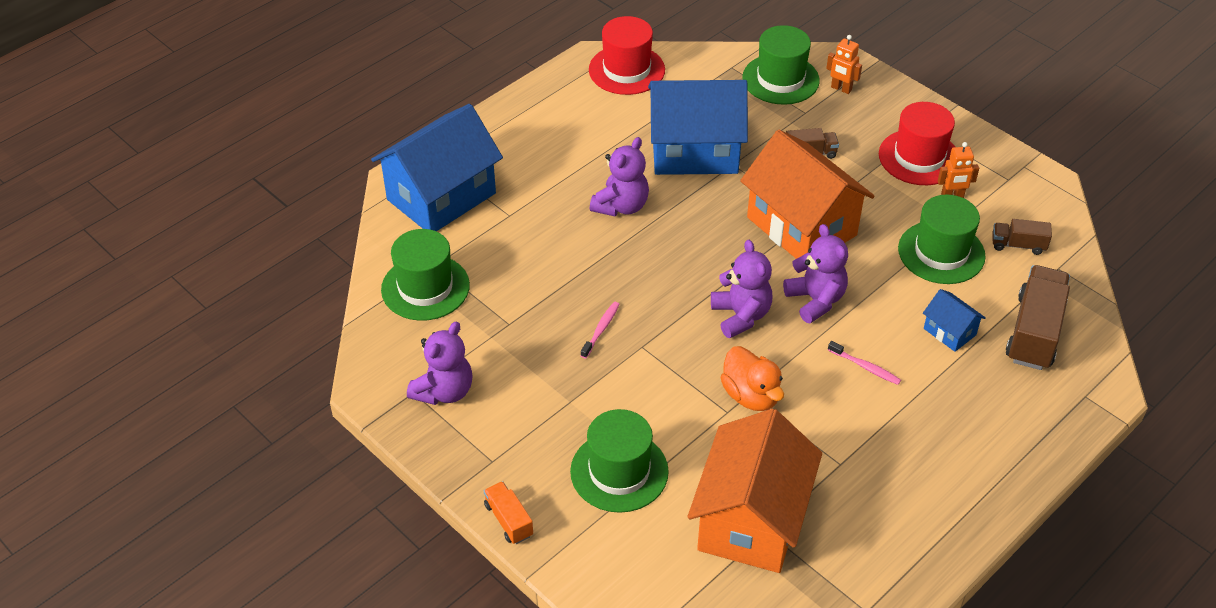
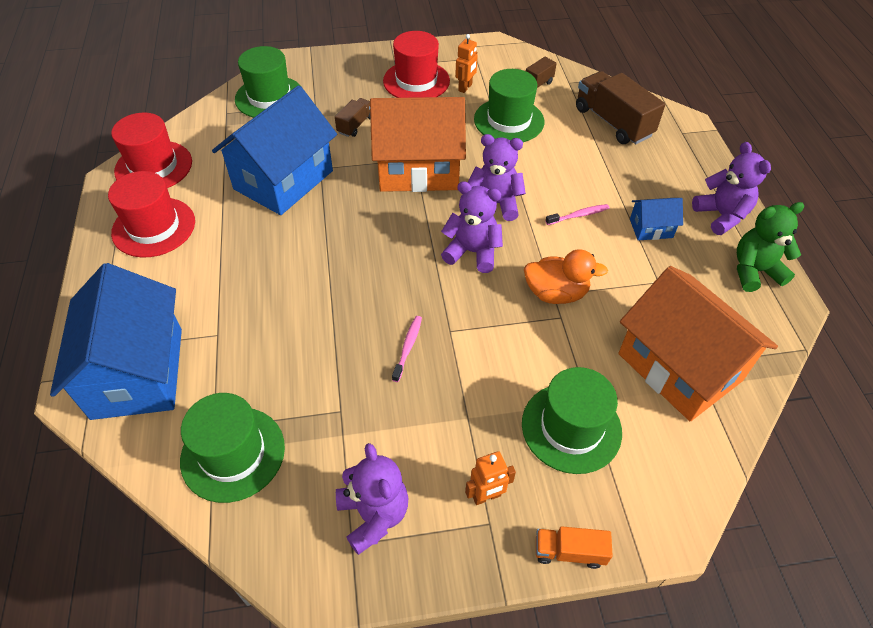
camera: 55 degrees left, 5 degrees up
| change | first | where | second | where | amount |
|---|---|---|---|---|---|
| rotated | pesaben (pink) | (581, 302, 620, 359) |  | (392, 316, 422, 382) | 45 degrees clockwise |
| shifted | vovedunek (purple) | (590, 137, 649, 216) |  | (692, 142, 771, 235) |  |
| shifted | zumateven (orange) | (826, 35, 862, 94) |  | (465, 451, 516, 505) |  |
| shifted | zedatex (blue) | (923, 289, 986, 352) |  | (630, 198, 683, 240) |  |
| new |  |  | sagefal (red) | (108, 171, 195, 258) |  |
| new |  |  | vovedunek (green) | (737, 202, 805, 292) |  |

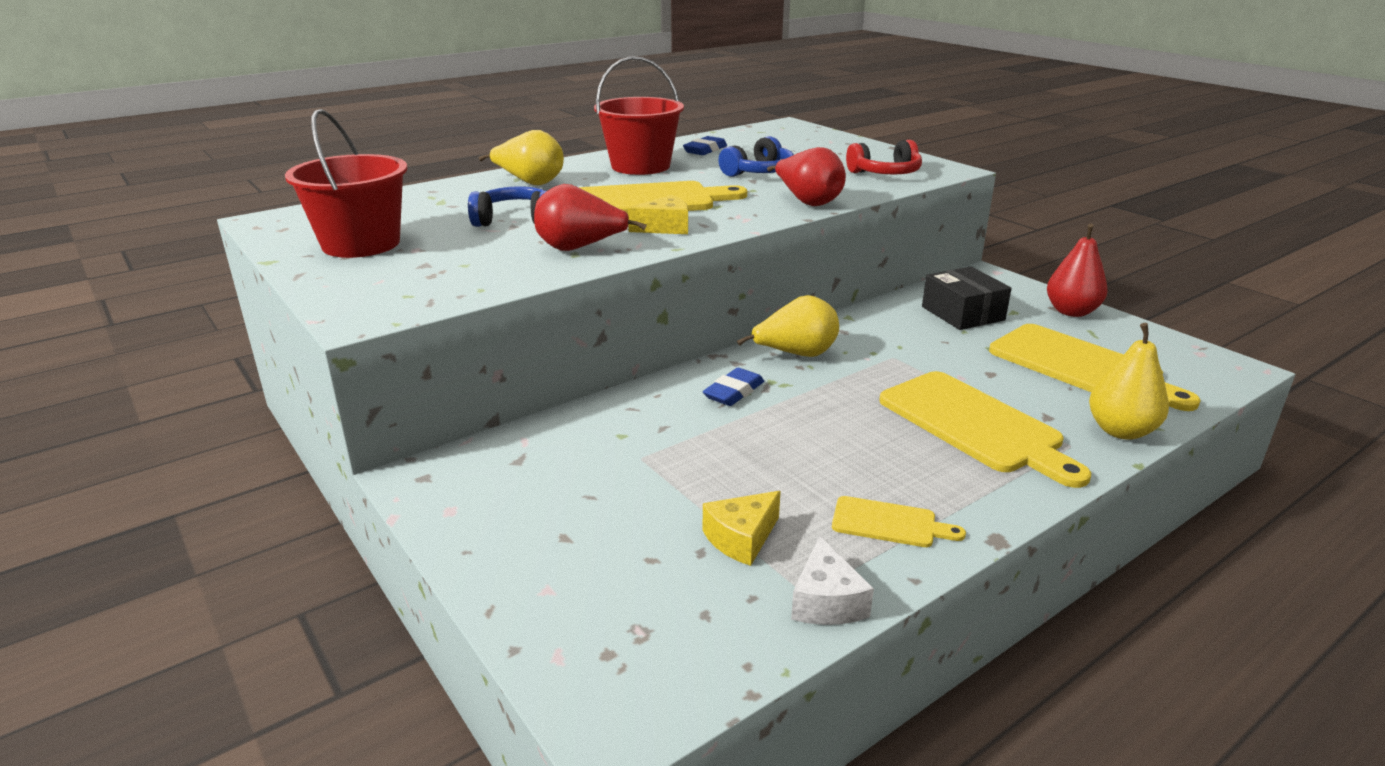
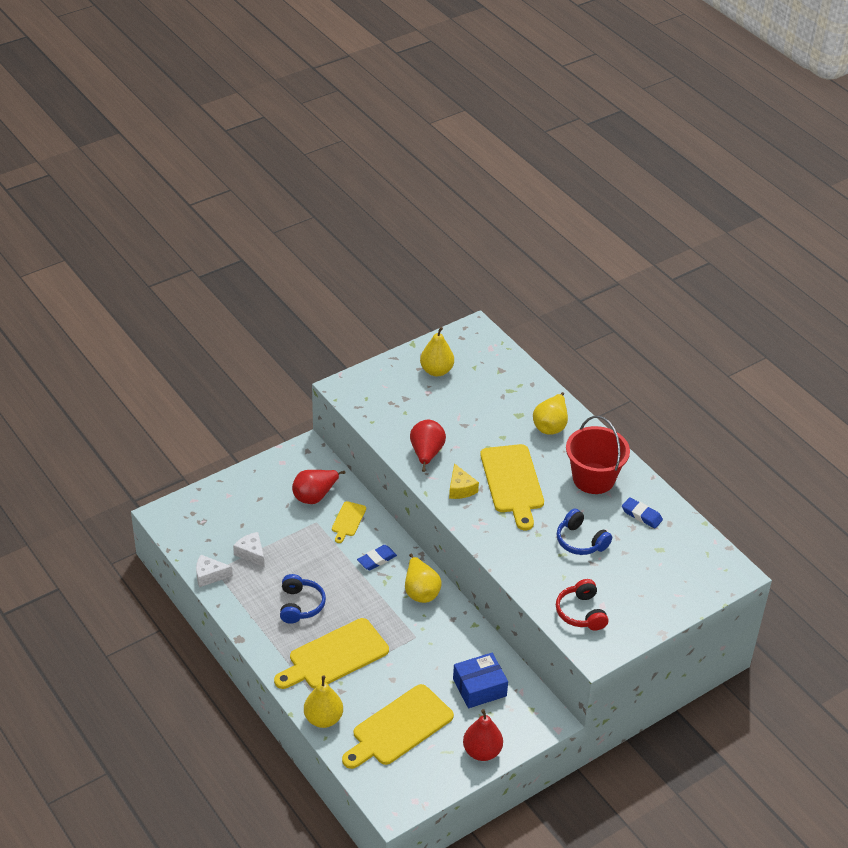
camera: 90 degrees right, 15 degrees up
| change | first | where | second | where | amount |
|---|---|---|---|---|---|
| swapped | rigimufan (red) | (285, 109, 408, 258) | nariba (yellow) | (420, 327, 454, 376) |  |
| shifted | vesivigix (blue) | (468, 186, 547, 227) |  | (280, 574, 326, 624) |  |
| rotated | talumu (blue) | (703, 368, 764, 406) |  | (357, 545, 397, 570) | 75 degrees counterclockwise |
| repainted | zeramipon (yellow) | (703, 491, 781, 566) | zeramipon (white) | (233, 532, 265, 567) |  |
| shifted | nariba (red) | (767, 147, 846, 206) |  | (292, 470, 345, 504) |  |
| shifted | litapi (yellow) | (832, 496, 966, 547) |  | (332, 501, 366, 543) |  |
| repainted | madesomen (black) | (922, 266, 1012, 330) | madesomen (blue) | (453, 653, 508, 708) |  |

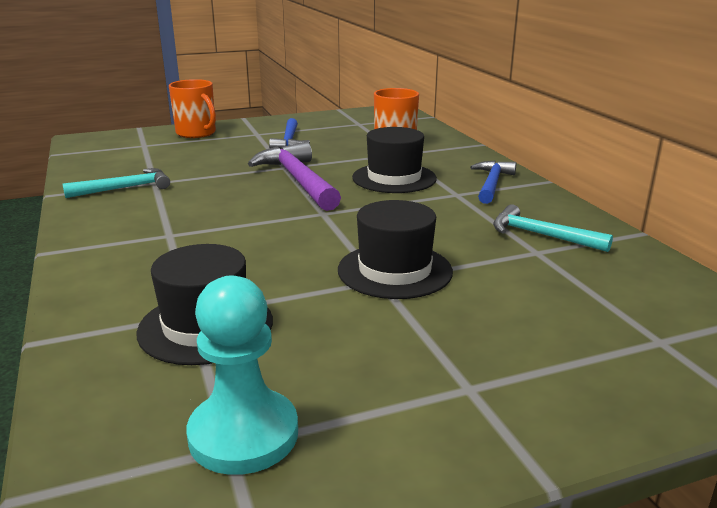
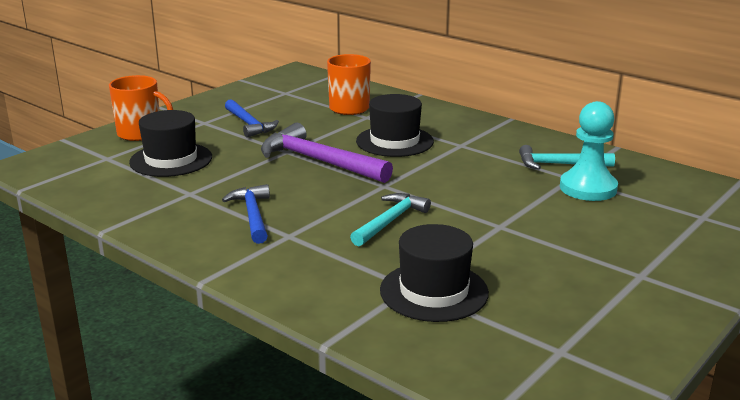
camera: 30 degrees left, 0 degrees up
| change | first | where | second | where | amount |
|---|---|---|---|---|---|
| shifted | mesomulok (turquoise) | (62, 168, 170, 198) |  | (350, 193, 431, 246) |  |
| shifted | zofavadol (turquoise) | (187, 275, 298, 475) |  | (560, 101, 618, 201) |  |
| shifted | sagefal (black) | (338, 200, 453, 299) |  | (129, 110, 212, 177) |  |
| shifted | mesomulok (blue) | (470, 161, 517, 204) |  | (222, 184, 270, 244) |  |

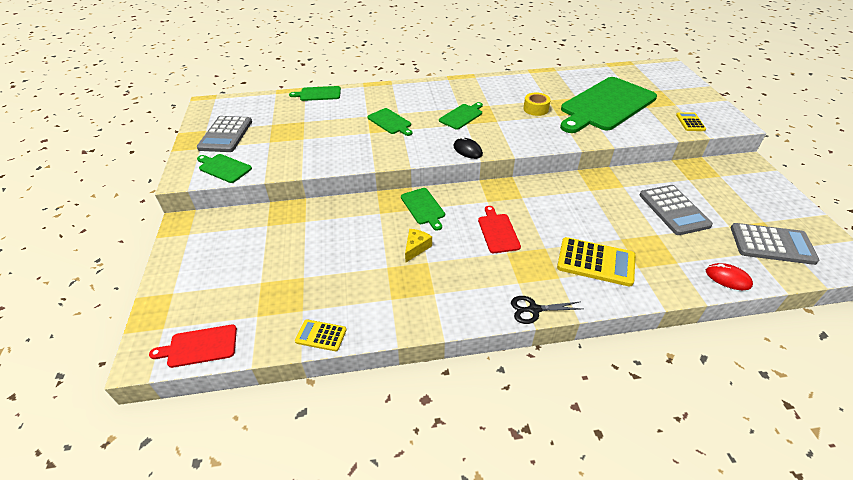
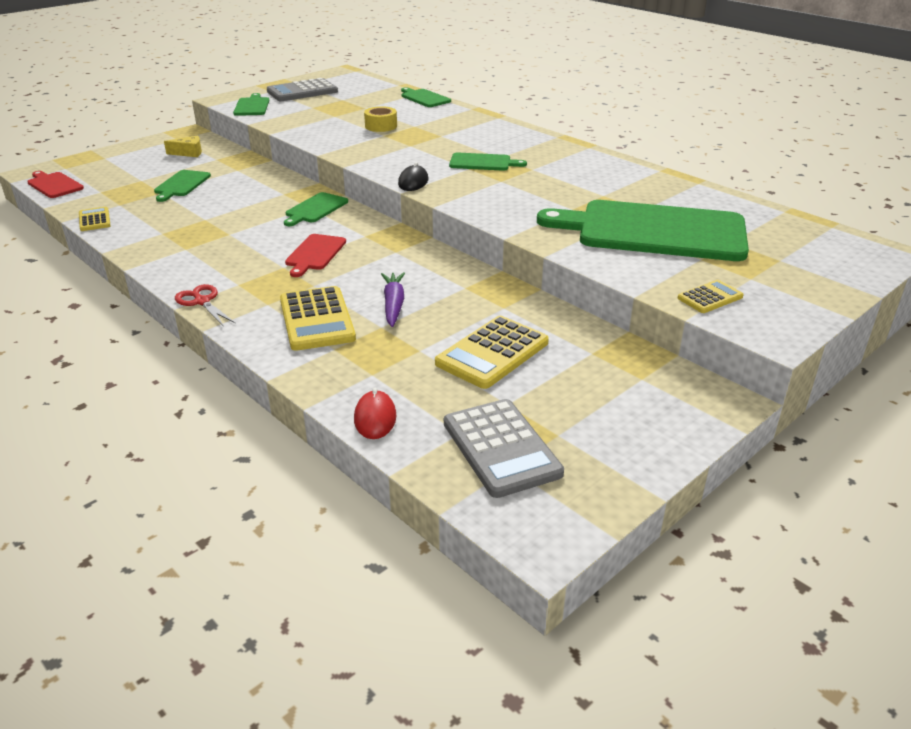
camera: 55 degrees right, 10 degrees down
| change | first | where | second | where | amount |
|---|---|---|---|---|---|
| shifted | litapi (green) | (367, 108, 412, 136) |  | (154, 170, 211, 202) |  |
| shifted | zeramipon (yellow) | (405, 229, 432, 262) |  | (164, 135, 202, 157) |  |
| rotated | litapi (red) | (478, 206, 521, 253) |  | (285, 234, 346, 277) | 150 degrees clockwise |
| repainted | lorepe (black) | (511, 296, 582, 324) | lorepe (red) | (175, 284, 236, 327) |  |
| shifted | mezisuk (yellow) | (523, 92, 551, 116) |  | (364, 106, 397, 132) |  |
| repainted | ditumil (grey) | (640, 185, 713, 235) | ditumil (yellow) | (435, 316, 549, 389) |  |
| new |  |  | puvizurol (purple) | (381, 272, 405, 327) |  |

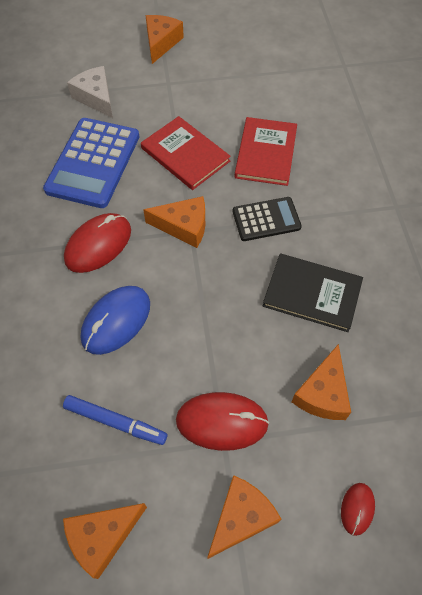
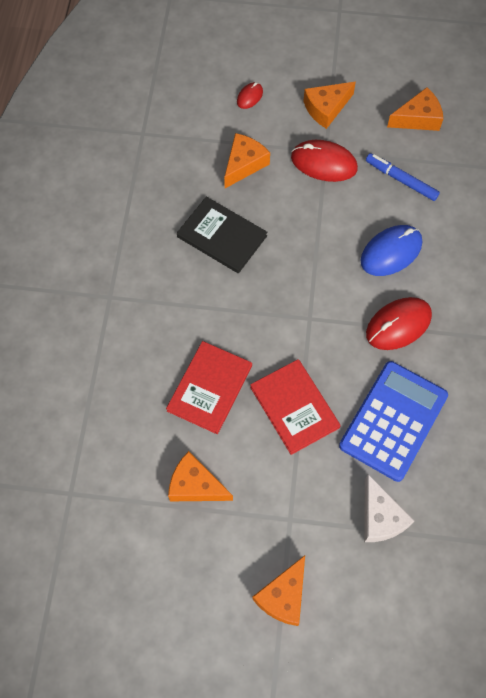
camera: 165 degrees left, 5 degrees up
| change | first | where | second | where | amount |
|---|---|---|---|---|---|
| shifted | zeramipon (orange) | (143, 196, 205, 248) |  | (168, 451, 233, 501) |  |
| gone | ditumil (black) | (233, 197, 302, 241) |  |  |  |

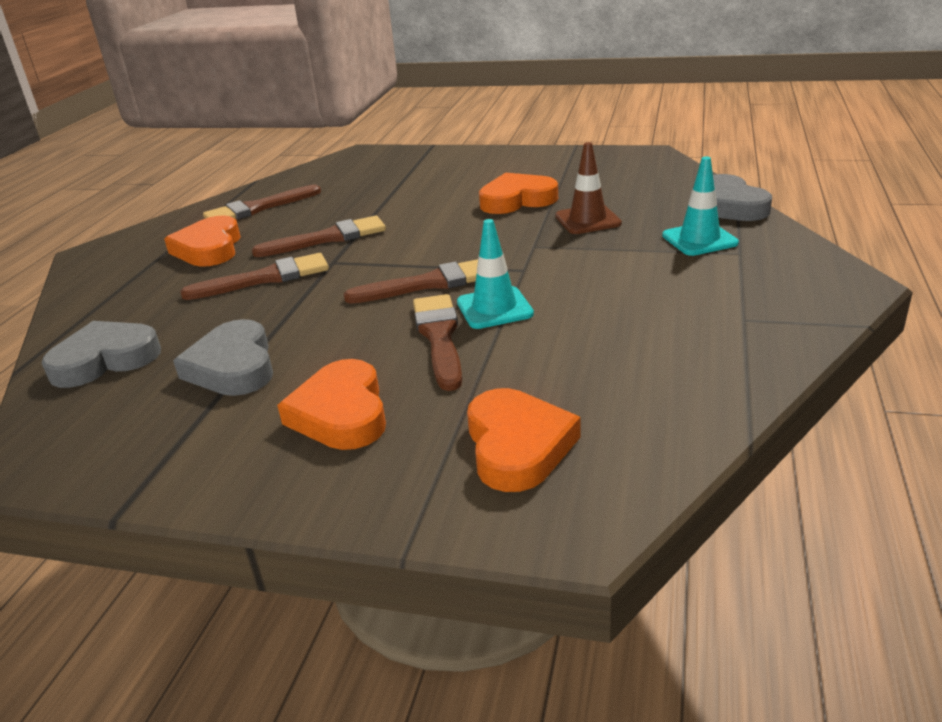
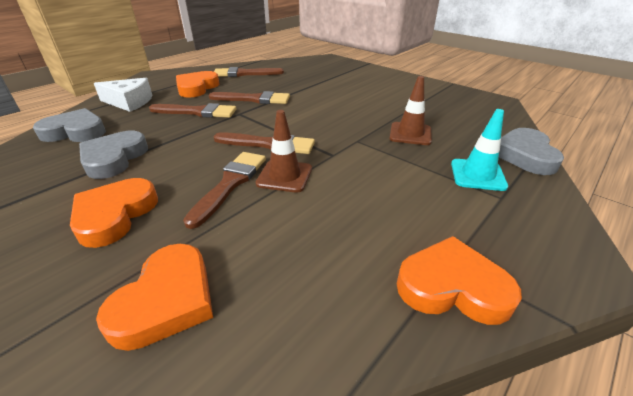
camera: 25 degrees right, 5 degrees up
| change | first | where | second | where | amount |
|---|---|---|---|---|---|
| repainted | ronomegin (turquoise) | (457, 219, 534, 329) | ronomegin (brown) | (255, 110, 312, 193) |  |
| shifted | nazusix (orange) | (479, 173, 558, 214) |  | (397, 236, 522, 325) |  |
| new |  |  | zeramipon (white) | (94, 78, 152, 112) |  |

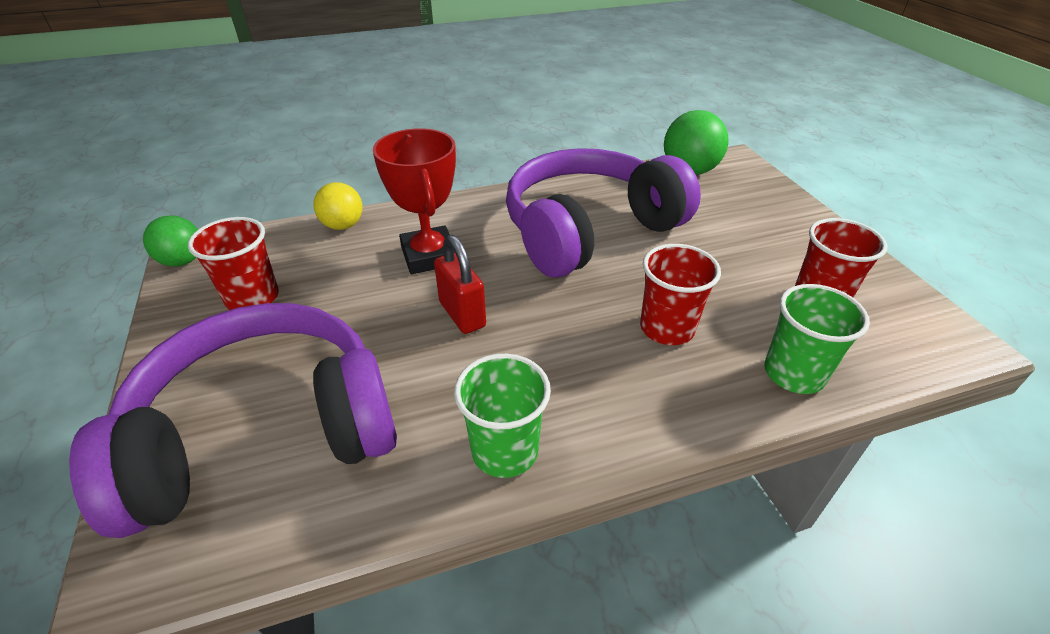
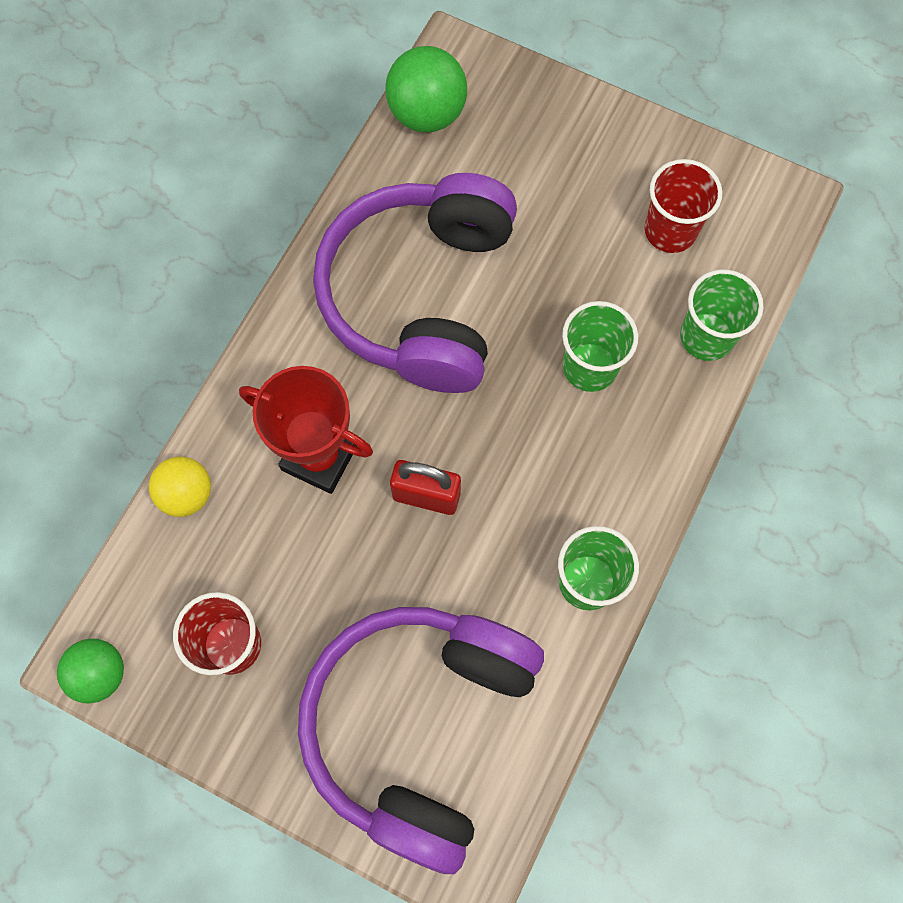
camera: 45 degrees left, 30 degrees up
| change | first | where | second | where | amount |
|---|---|---|---|---|---|
| repainted | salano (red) | (640, 244, 721, 345) | salano (green) | (562, 301, 638, 392) |  |

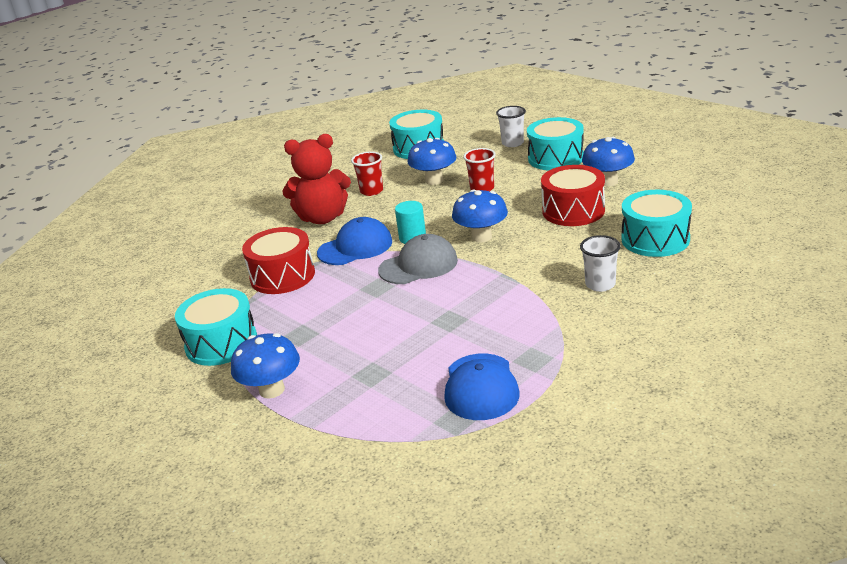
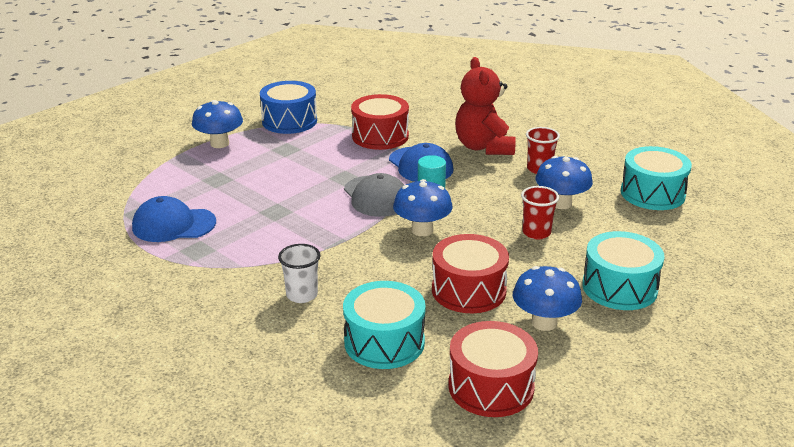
camera: 85 degrees right, 0 degrees up
| change | first | where | second | where | amount |
|---|---|---|---|---|---|
| repainted | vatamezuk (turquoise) | (175, 288, 257, 366) | vatamezuk (blue) | (260, 81, 317, 134) |  |
| gone | salano (white) | (496, 106, 526, 147) |  |  |  |
| new |  |  | vatamezuk (red) | (448, 321, 538, 417) |  |

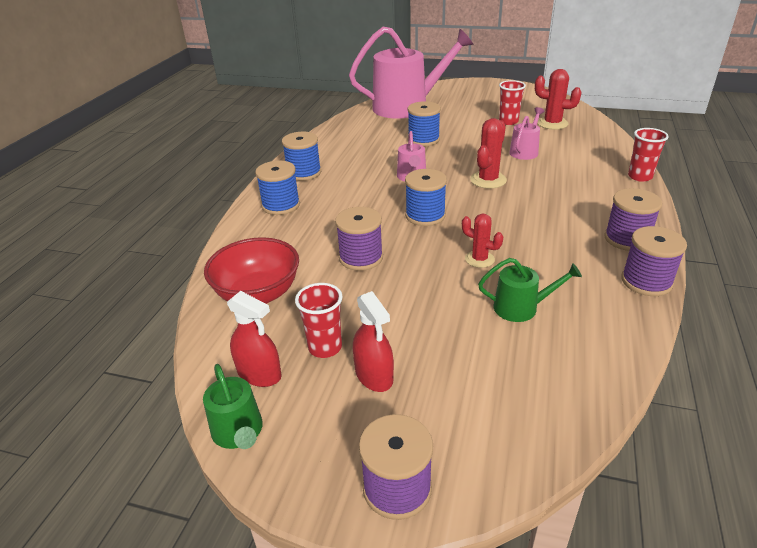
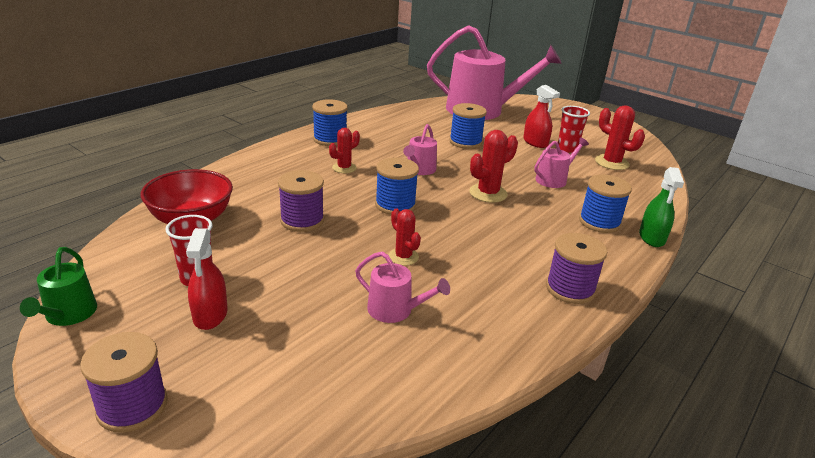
camera: 20 degrees right, 5 degrees down
| change | first | where | second | where | amount |
|---|---|---|---|---|---|
| shifted | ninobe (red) | (227, 291, 282, 387) |  | (523, 85, 560, 148) |  |
| shifted | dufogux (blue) | (255, 161, 300, 215) |  | (579, 175, 632, 233) |  |
| repainted | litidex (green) | (478, 258, 582, 322) | litidex (pink) | (355, 252, 450, 323) |  |
| gone | dufogux (purple) | (621, 226, 687, 296) |  |  |  |
| swapped | salano (red) | (628, 128, 669, 182) | ninobe (green) | (639, 167, 684, 247) |  |
| new |  |  | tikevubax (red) | (329, 128, 360, 173) |  |

